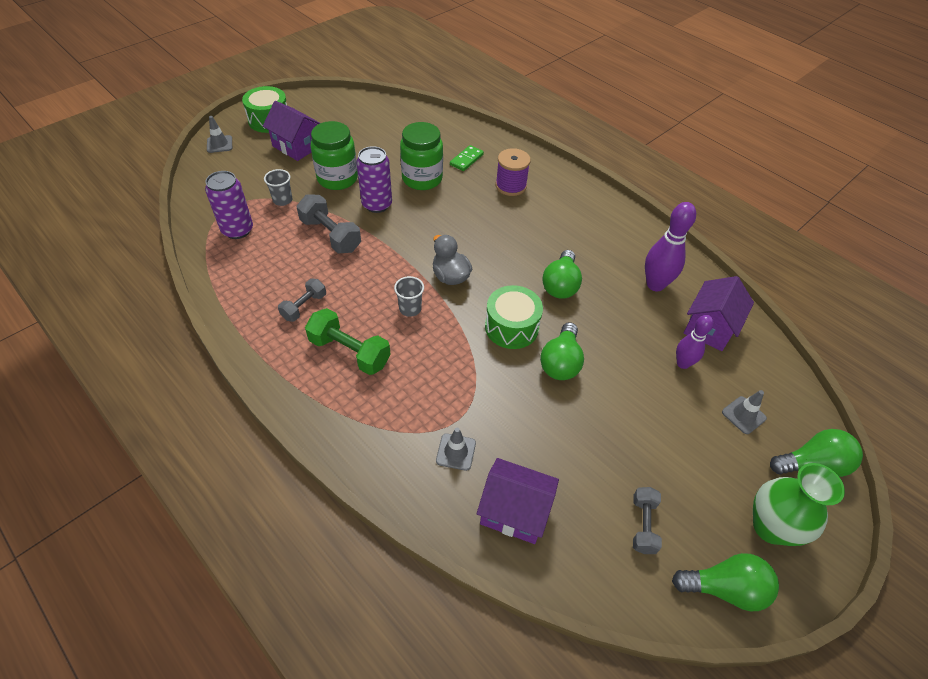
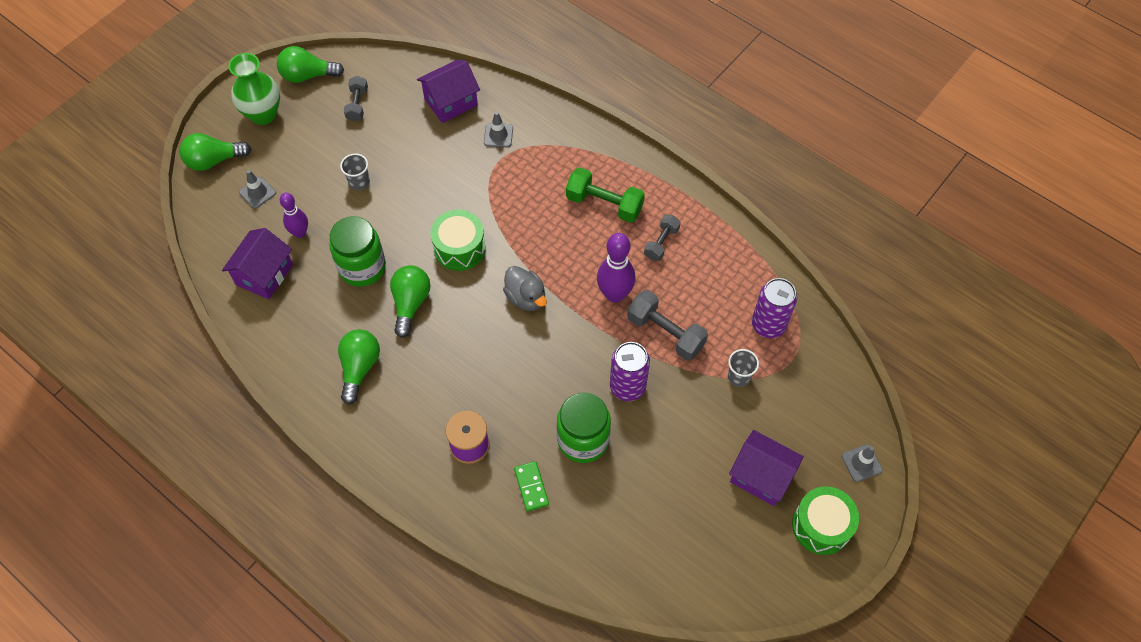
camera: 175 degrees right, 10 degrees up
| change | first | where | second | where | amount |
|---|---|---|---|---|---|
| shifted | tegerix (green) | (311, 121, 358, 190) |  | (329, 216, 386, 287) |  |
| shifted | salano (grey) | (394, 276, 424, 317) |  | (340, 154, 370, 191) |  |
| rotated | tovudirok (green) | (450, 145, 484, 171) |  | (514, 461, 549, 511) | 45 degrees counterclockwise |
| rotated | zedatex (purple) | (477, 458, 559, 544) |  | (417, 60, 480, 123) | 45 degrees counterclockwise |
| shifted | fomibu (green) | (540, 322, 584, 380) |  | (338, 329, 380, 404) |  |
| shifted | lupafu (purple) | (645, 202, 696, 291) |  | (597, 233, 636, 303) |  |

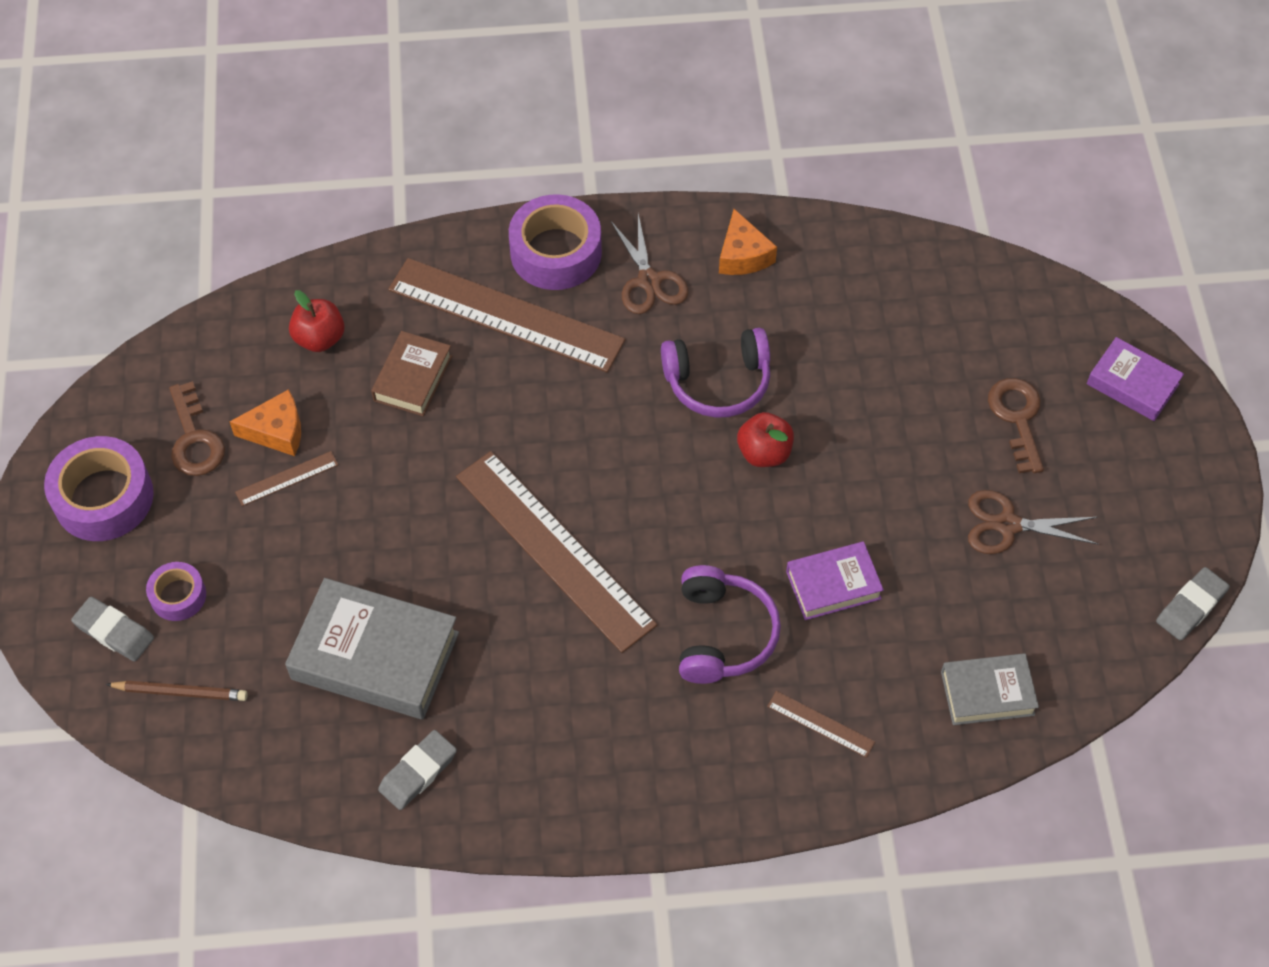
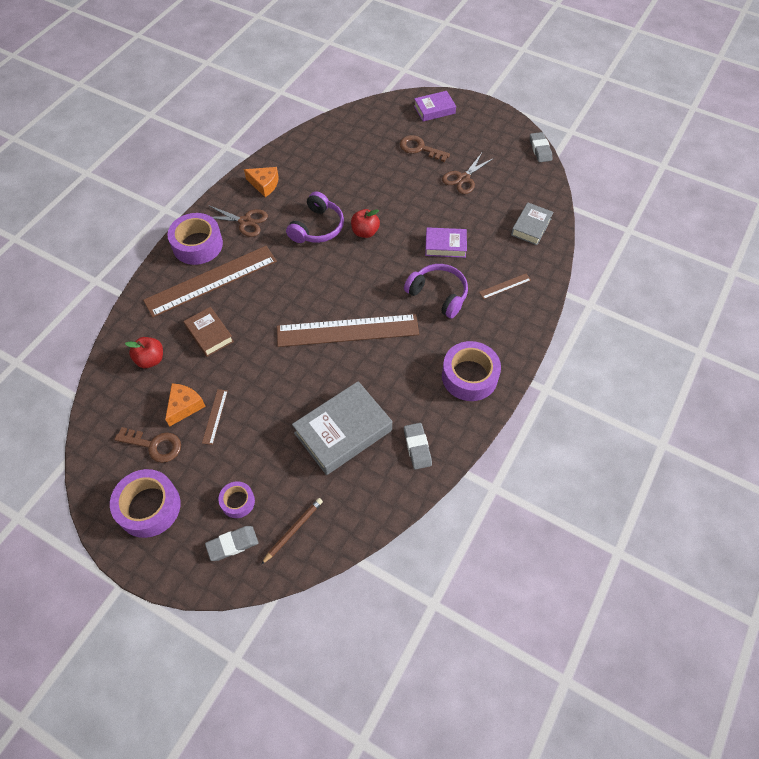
camera: 55 degrees left, 0 degrees up
| change | first | where | second | where | amount |
|---|---|---|---|---|---|
| rotated | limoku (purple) | (786, 542, 884, 620) |  | (425, 227, 467, 258) | 75 degrees clockwise |
| new |  |  | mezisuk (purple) | (442, 341, 501, 401) |  |

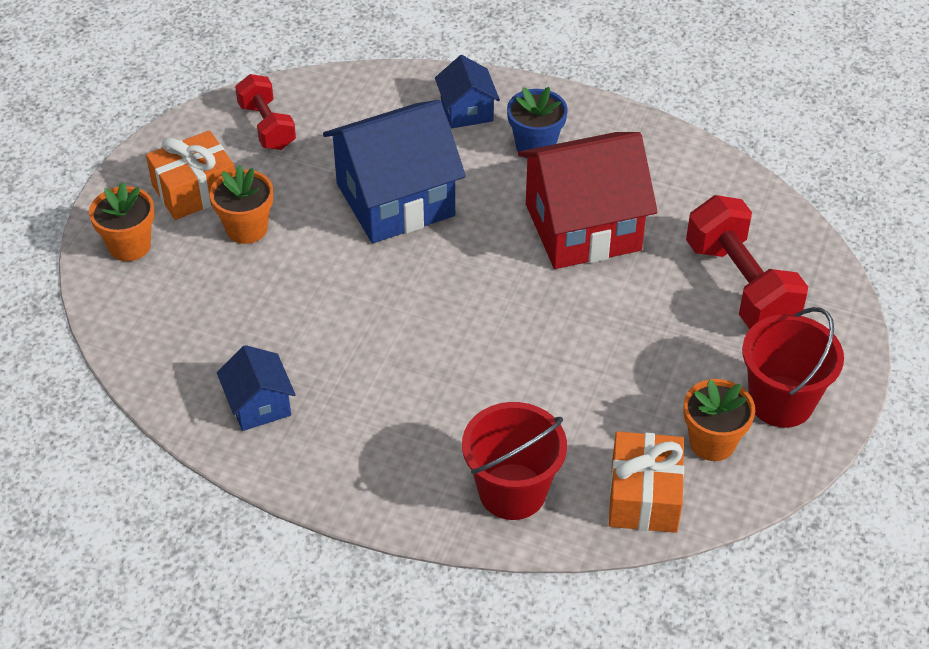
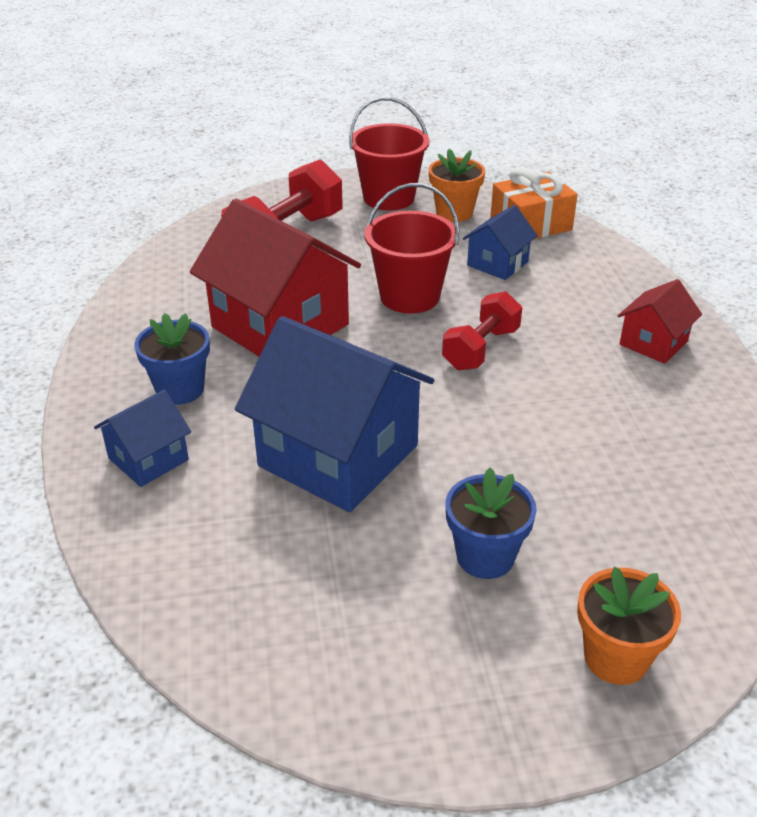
camera: 120 degrees left, 10 degrees down
| change | first | where | second | where | amount |
|---|---|---|---|---|---|
| gone | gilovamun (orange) | (146, 130, 235, 220) |  |  |  |
| repainted | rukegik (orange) | (210, 165, 273, 244) | rukegik (blue) | (446, 468, 537, 579) |  |
| shifted | zedatex (blue) | (217, 345, 296, 431) |  | (463, 205, 538, 280) |  |
| shifted | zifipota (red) | (235, 74, 296, 150) |  | (442, 291, 522, 370) |  |
| shifted | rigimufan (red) | (462, 402, 567, 520) |  | (364, 183, 459, 314) |  |
| new |  |  | zedatex (red) | (618, 279, 702, 364) |  |

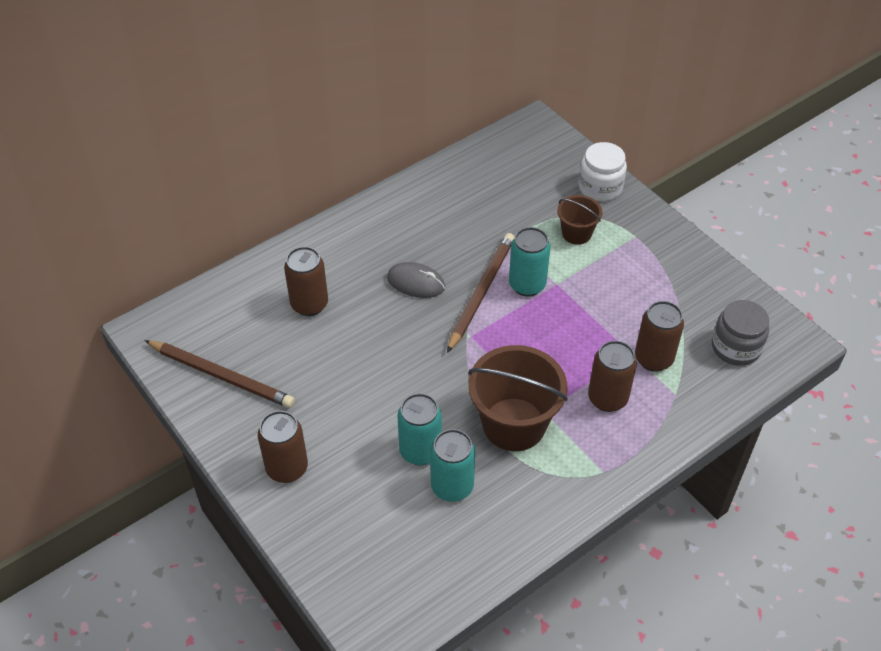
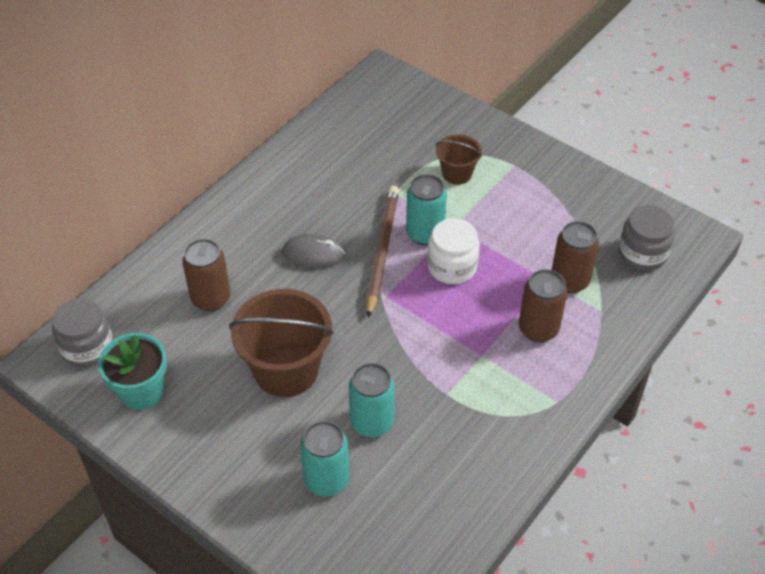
camera: 15 degrees left, 0 degrees up
| change | first | where | second | where | amount |
|---|---|---|---|---|---|
| swapped | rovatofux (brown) | (144, 340, 295, 408) | rukegik (turquoise) | (98, 333, 167, 410) |  |
| gone | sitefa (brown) | (258, 411, 308, 483) |  |  |  |
| shifted | sitefa (turquoise) | (430, 429, 475, 502) |  | (300, 421, 349, 496) |  |
| shifted | rigimufan (brown) | (468, 345, 568, 451) |  | (229, 289, 334, 397) |  |
| shifted | tegerix (white) | (579, 142, 627, 201) |  | (427, 218, 480, 284) |  |
| new |  |  | tegerix (grey) | (52, 298, 113, 367) |  |

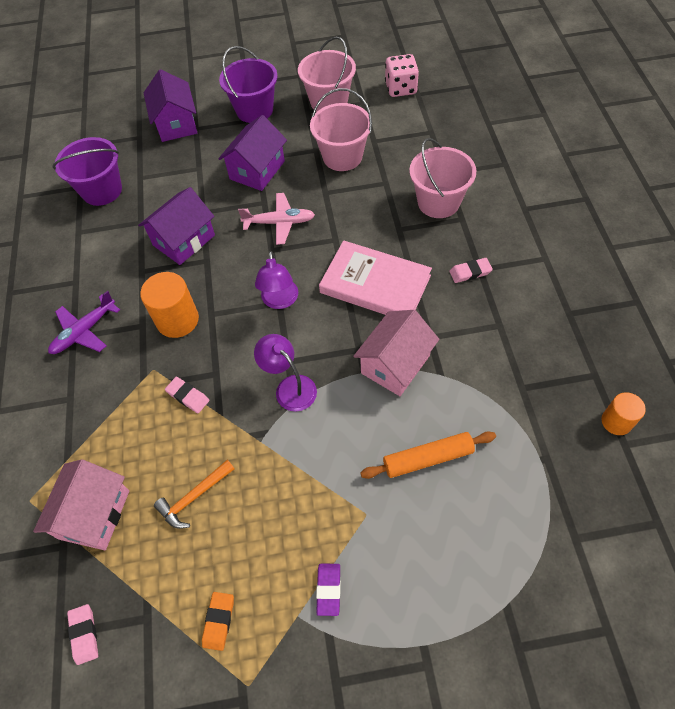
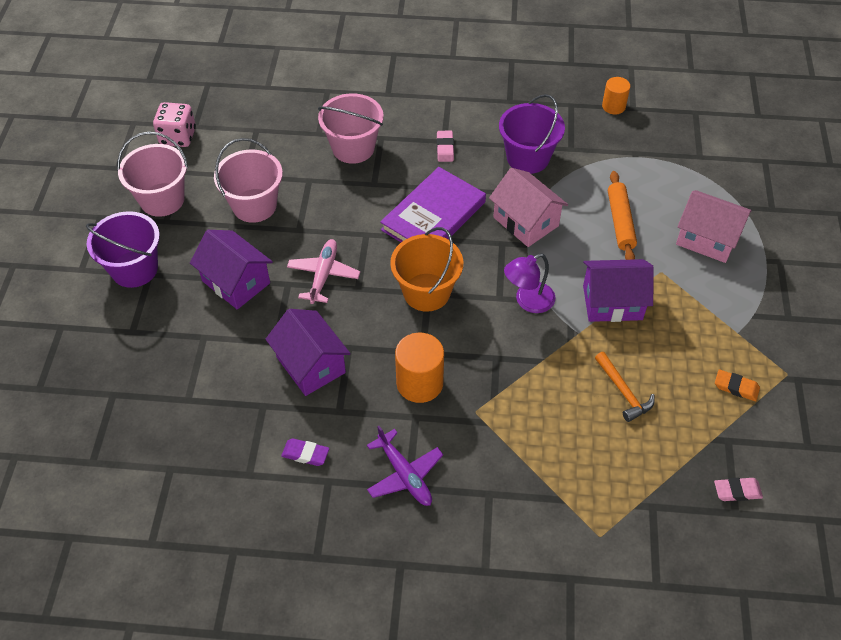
camera: 80 degrees left, 5 degrees down
| change | first | where | second | where | amount |
|---|---|---|---|---|---|
| shifted | zedatex (pink) | (33, 459, 129, 550) |  | (676, 190, 752, 263) |  |
| shifted | rigimufan (purple) | (52, 137, 122, 206) |  | (499, 94, 565, 174) |  |
| shifted | zedatex (purple) | (144, 69, 197, 142) |  | (583, 259, 654, 322) |  |
| gone | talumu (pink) | (165, 377, 209, 413) |  |  |  |
| swapped | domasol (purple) | (255, 251, 298, 309) | rigimufan (orange) | (390, 227, 463, 312) |  |
| shifted | talumu (purple) | (316, 564, 341, 616) |  | (281, 438, 329, 466) |  |
| repainted | limoku (pink) | (319, 240, 432, 315) | limoku (purple) | (380, 167, 486, 242) |  |

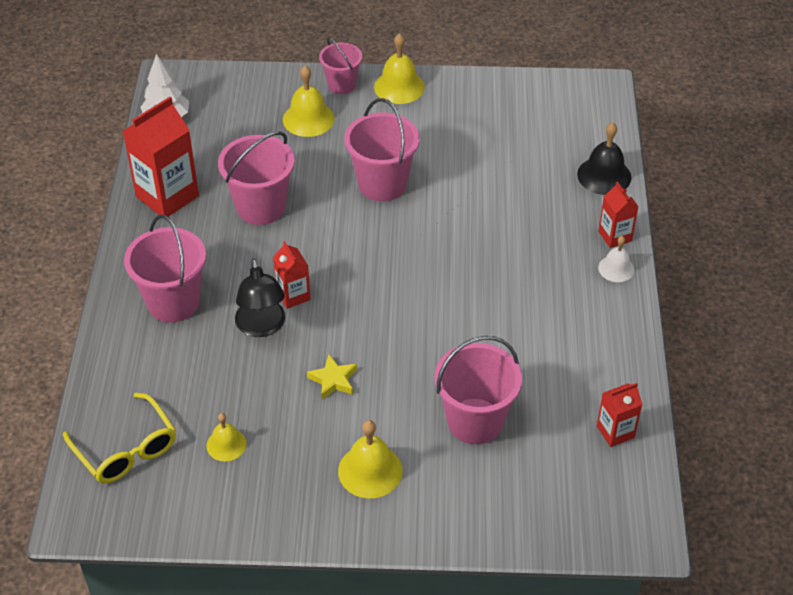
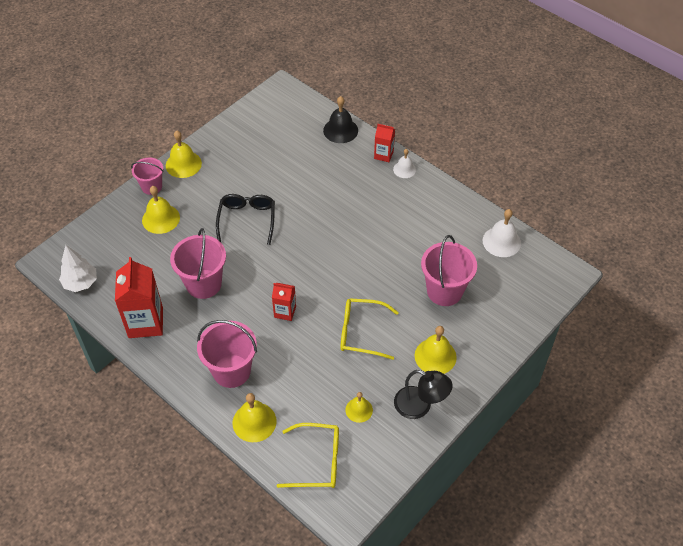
camera: 50 degrees left, 5 degrees up
| change | first | where | second | where | amount |
|---|---|---|---|---|---|
| shifted | domasol (black) | (235, 258, 285, 337) |  | (394, 370, 453, 419) |  |
| swapped | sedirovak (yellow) | (307, 354, 357, 399) | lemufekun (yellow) | (340, 298, 399, 360) |  |
| swapped | rigimufan (pink) | (344, 98, 420, 201) | lemufekun (black) | (216, 194, 275, 245) |  |
| swapped | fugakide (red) | (597, 383, 642, 447) | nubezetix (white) | (483, 209, 521, 257) |  |
| new |  |  | nubezetix (yellow) | (233, 393, 277, 442) |  |

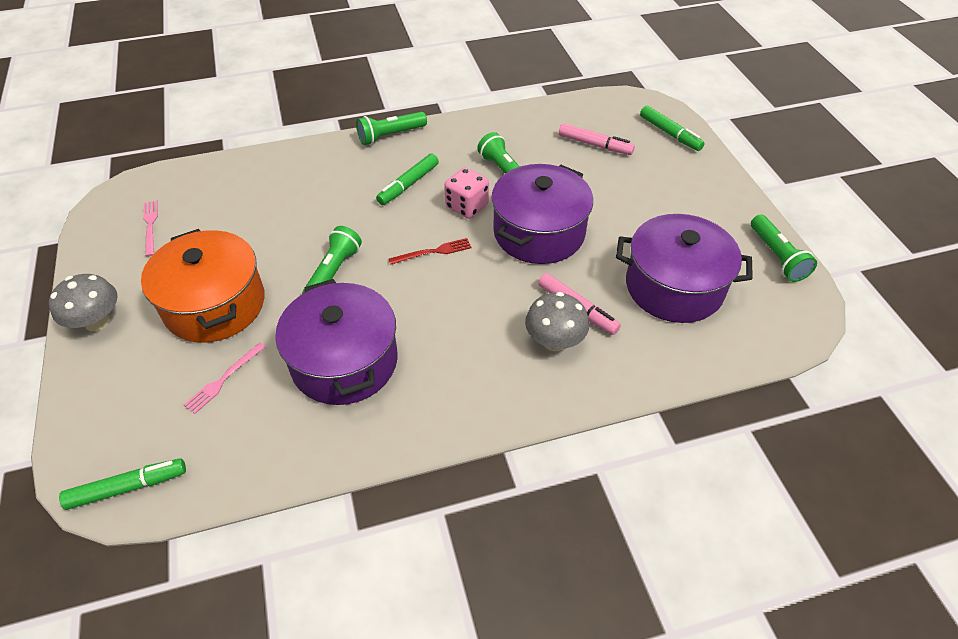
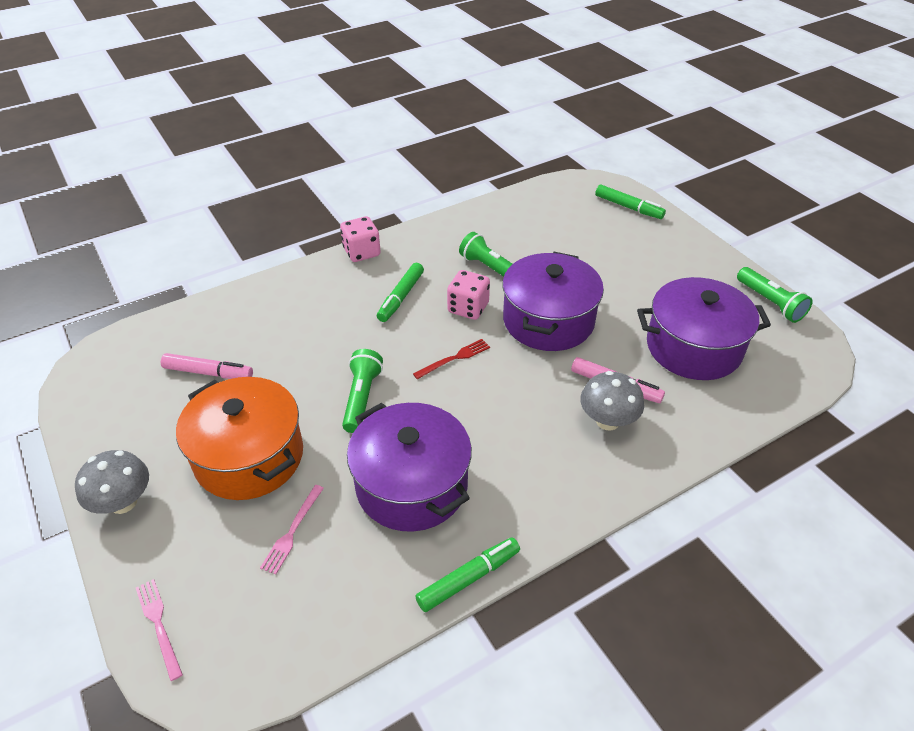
camera: 15 degrees left, 5 degrees down
| change | first | where | second | where | amount |
|---|---|---|---|---|---|
| shifted | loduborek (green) | (59, 458, 186, 510) |  | (415, 537, 520, 612) |  |
| shifted | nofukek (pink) | (143, 200, 158, 256) |  | (136, 579, 183, 681) |  |
| swapped | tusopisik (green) | (356, 112, 427, 145) | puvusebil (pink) | (340, 216, 381, 262) |  |
| shifted | loduborek (pink) | (559, 123, 635, 155) |  | (161, 353, 253, 379) |  |

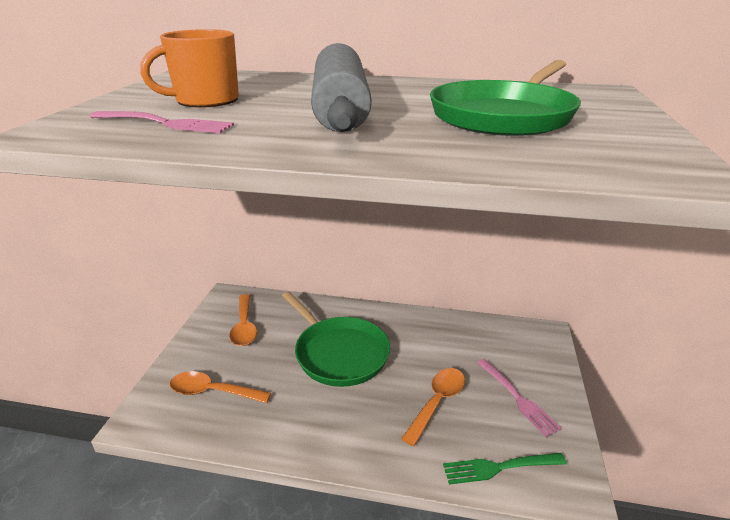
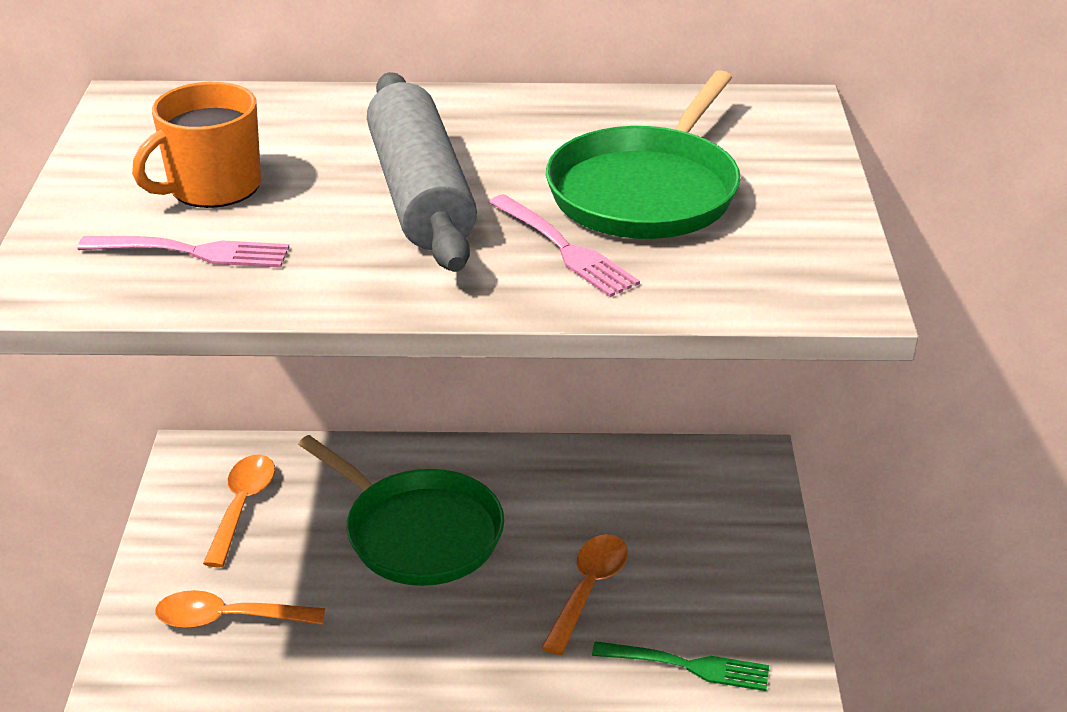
camera: 10 degrees left, 5 degrees up
| change | first | where | second | where | amount |
|---|---|---|---|---|---|
| rotated | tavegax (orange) | (229, 294, 257, 346) |  | (203, 455, 275, 567) | 150 degrees counterclockwise |
| rotated | nofukek (green) | (443, 453, 567, 485) |  | (592, 641, 769, 691) | 150 degrees counterclockwise |
| shifted | nofukek (pink) | (477, 359, 562, 437) |  | (489, 194, 640, 297) |  |

